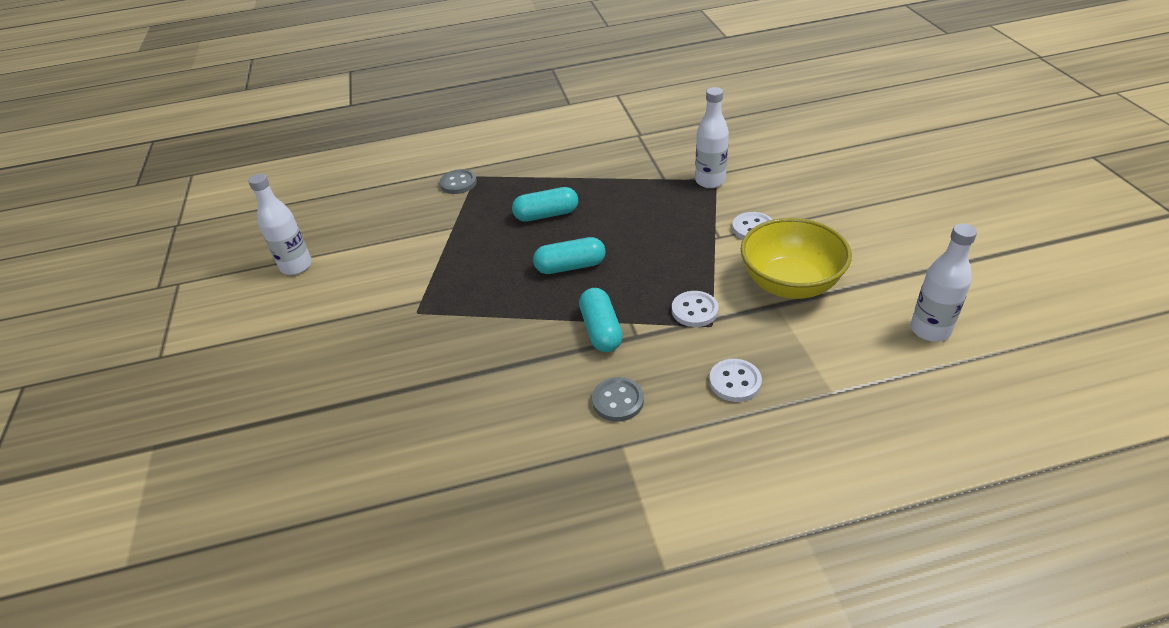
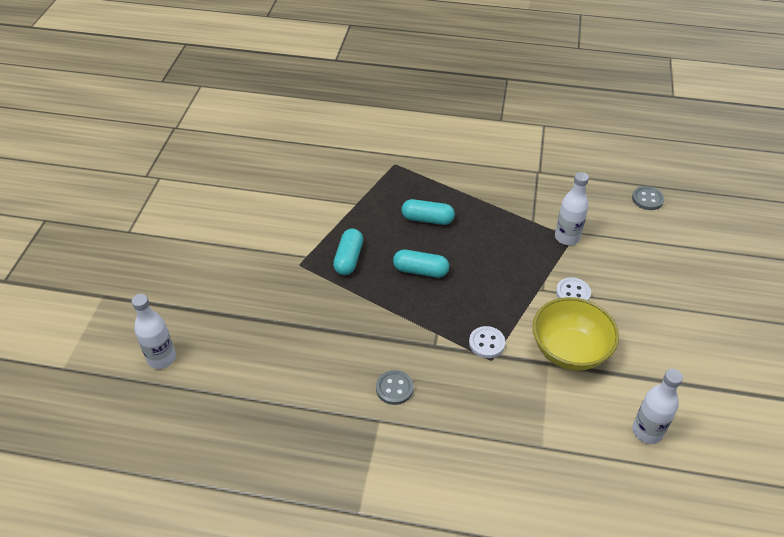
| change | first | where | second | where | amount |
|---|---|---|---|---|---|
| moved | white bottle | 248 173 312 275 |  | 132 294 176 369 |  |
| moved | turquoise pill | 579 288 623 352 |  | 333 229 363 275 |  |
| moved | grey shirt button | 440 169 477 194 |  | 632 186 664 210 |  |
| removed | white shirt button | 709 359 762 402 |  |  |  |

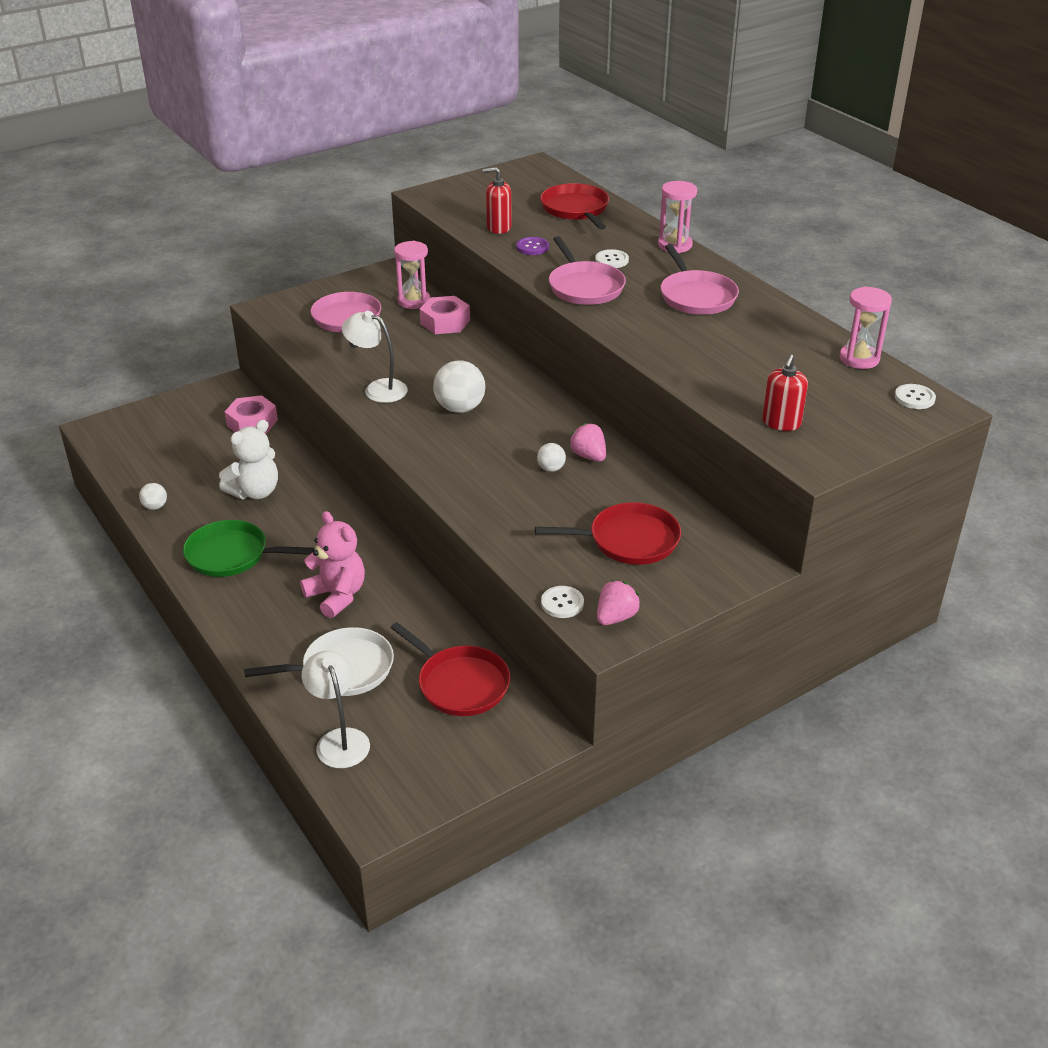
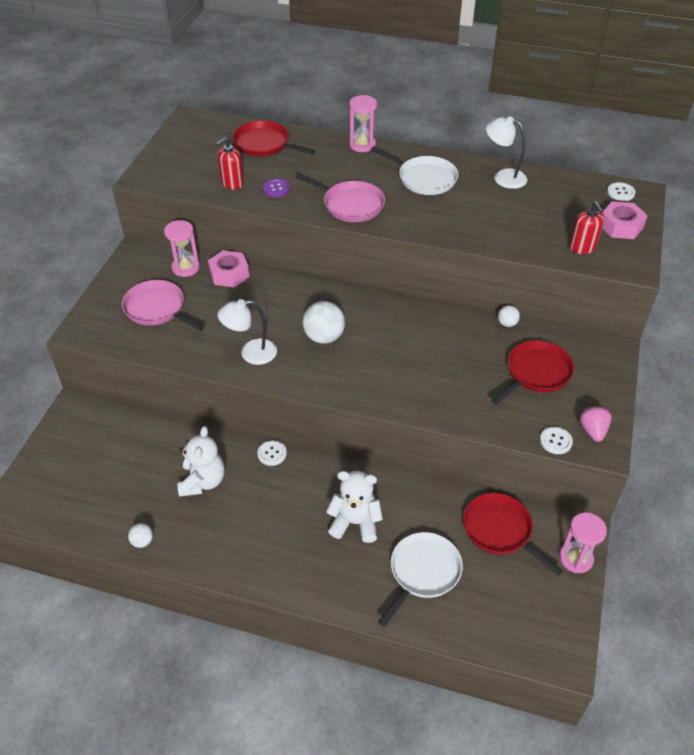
| change | first | where | second | where | amount |
|---|---|---|---|---|---|
| moved | white shirt button | 595 249 629 268 |  | 257 440 287 466 |  |
| recoloured | rosy teddy | 300 511 365 618 | white teddy | 326 471 383 543 |  |
| recoloured | rosy pan | 660 244 739 315 | white pan | 371 147 458 195 |  |
| turned | scarlet pan | 391 622 510 716 |  | 463 493 563 576 | 135 degrees counterclockwise |
| moved | white desk lamp | 302 651 370 768 |  | 486 116 527 189 |  |
| moved | white play ball | 537 443 566 472 |  | 498 305 520 327 |  |
| moved | rosy sand timer | 839 286 892 369 |  | 559 512 607 573 |  |
| moved | rosy nut | 225 395 278 434 |  | 602 201 647 239 |  |
| removed | emerald pan | 183 520 314 577 |  |  |  |
| removed | rosy strawberry | 569 423 606 462 |  |  |  |

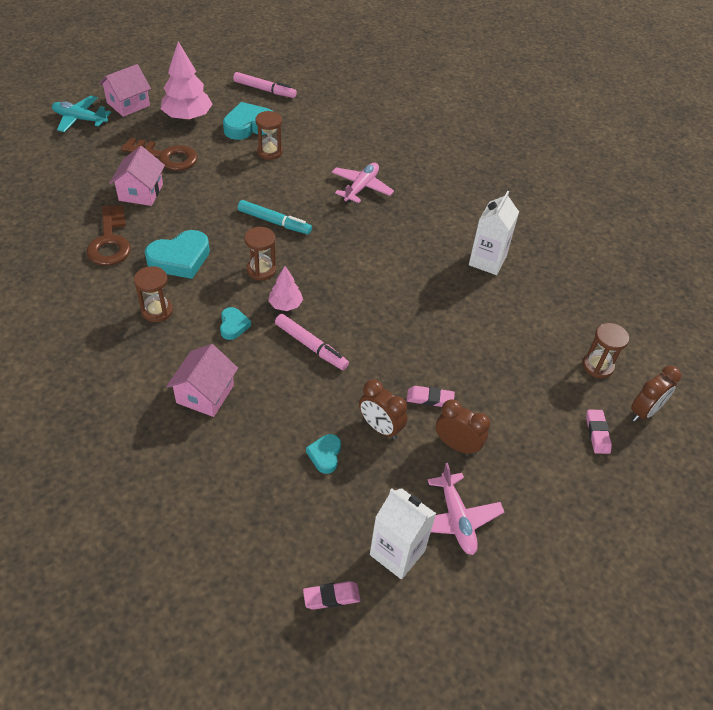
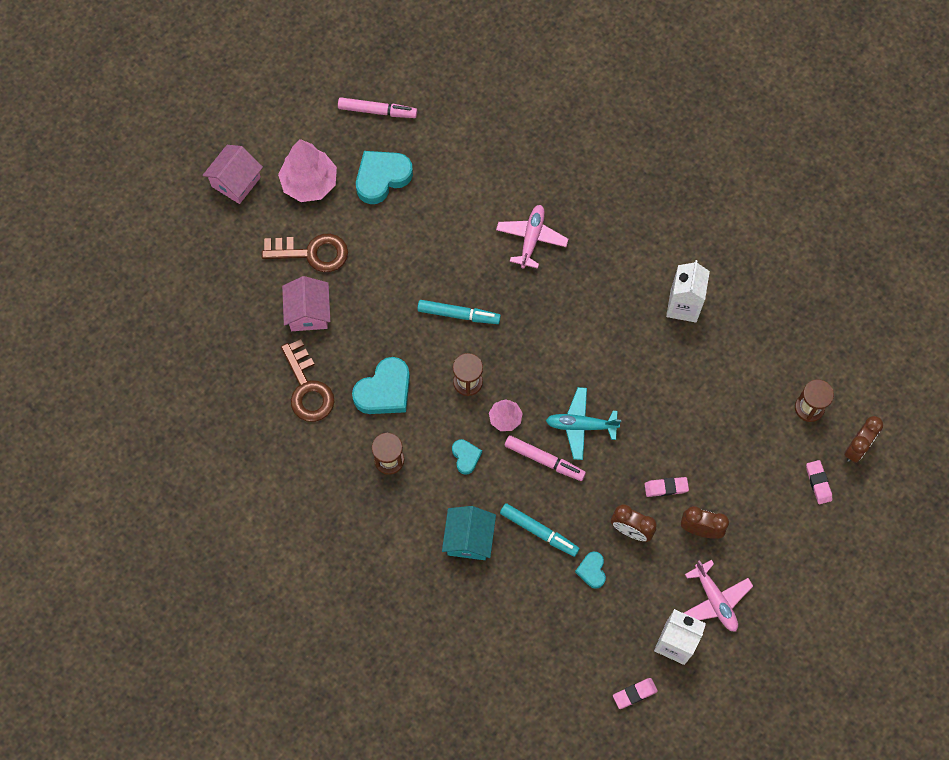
| change | first | where | second | where | amount |
|---|---|---|---|---|---|
| recoloured | rosy toy house | 166 344 238 417 | turquoise toy house | 442 506 496 560 |  |
| added |  |  | turquoise felt pen | 500 503 580 557 |  |
| moved | turquoise toy plane | 52 96 111 132 |  | 546 387 621 460 |  |
| removed | dark brown sand timer | 255 111 283 160 |  |  |  |

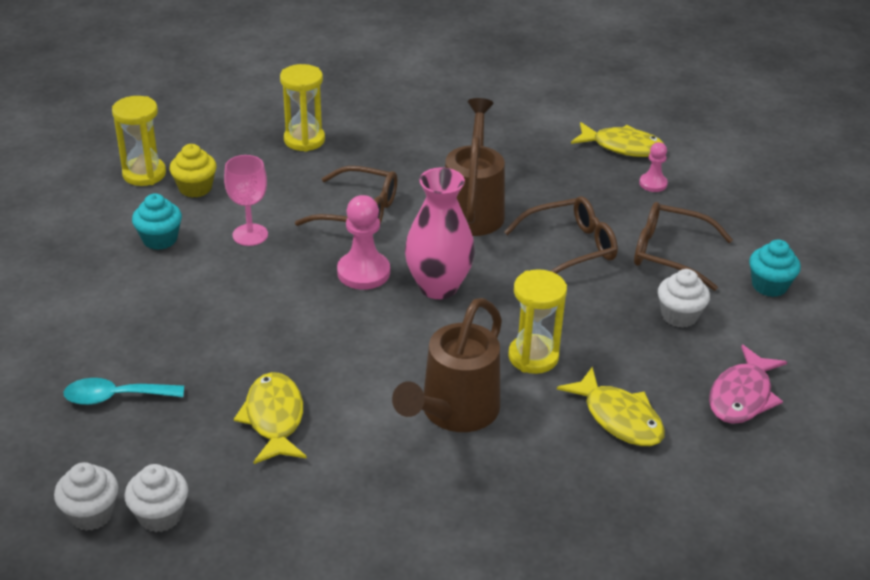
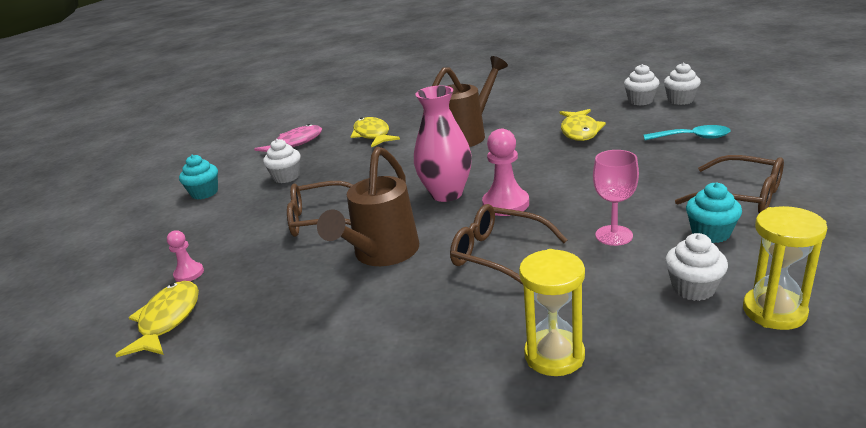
| change | first | where | second | where | amount |
|---|---|---|---|---|---|
| turned | golden toy fish | 571 122 664 157 |  | 115 281 199 357 | 60 degrees clockwise |
| recoloured | golden muffin | 170 144 216 198 | white muffin | 665 233 728 301 |  |
| moved | dark brown spectacles | 634 202 733 291 |  | 675 155 784 213 |  |
| removed | golden sand timer | 508 269 567 374 |  |  |  |

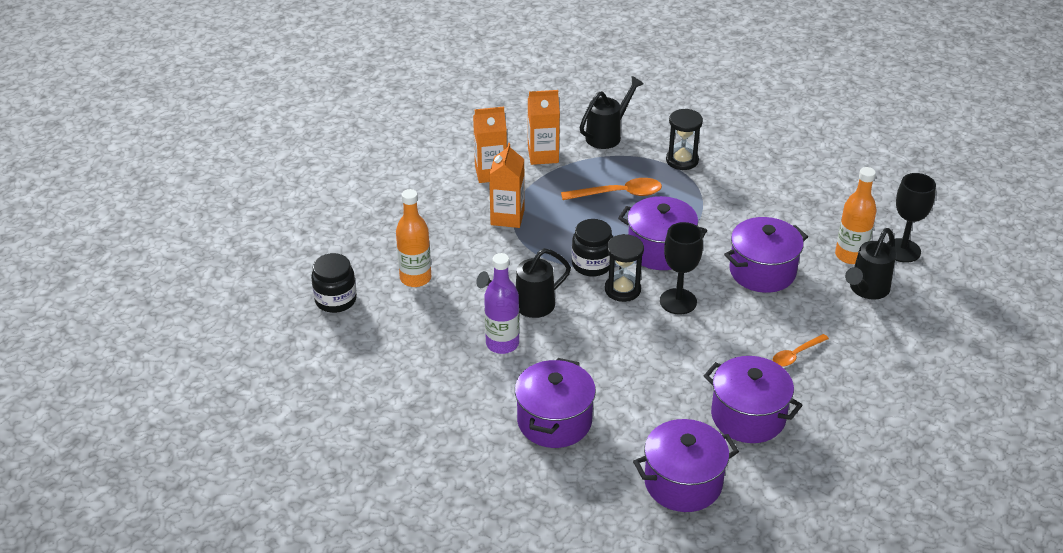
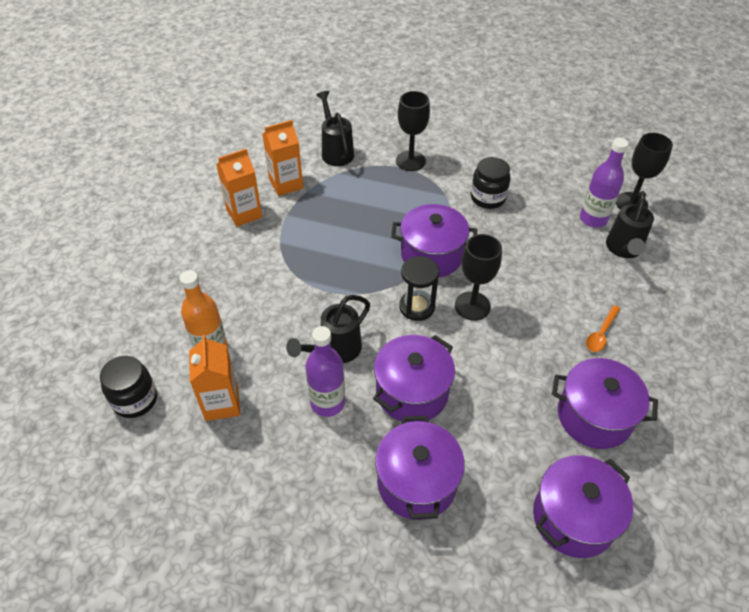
| change | first | where | second | where | amount |
|---|---|---|---|---|---|
| moved | bright orange carton | 489 143 525 228 |  | 189 335 240 421 |  |
| turned | jet-black watering can | 580 76 644 149 |  | 316 91 354 166 | 45 degrees counterclockwise |
| moved | violet stockpot | 724 217 808 293 |  | 373 335 455 423 |  |
| replaced | jet-black sand timer | 666 109 703 170 | jet-black wine glass | 396 91 430 171 |  |
| moved | jet-black jar | 572 219 613 277 |  | 471 157 511 209 |  |
| recoloured | bright orange bottle | 835 167 877 264 | violet bottle | 580 138 628 228 |  |
| removed | bright orange spoon | 561 178 662 200 |  |  |  |

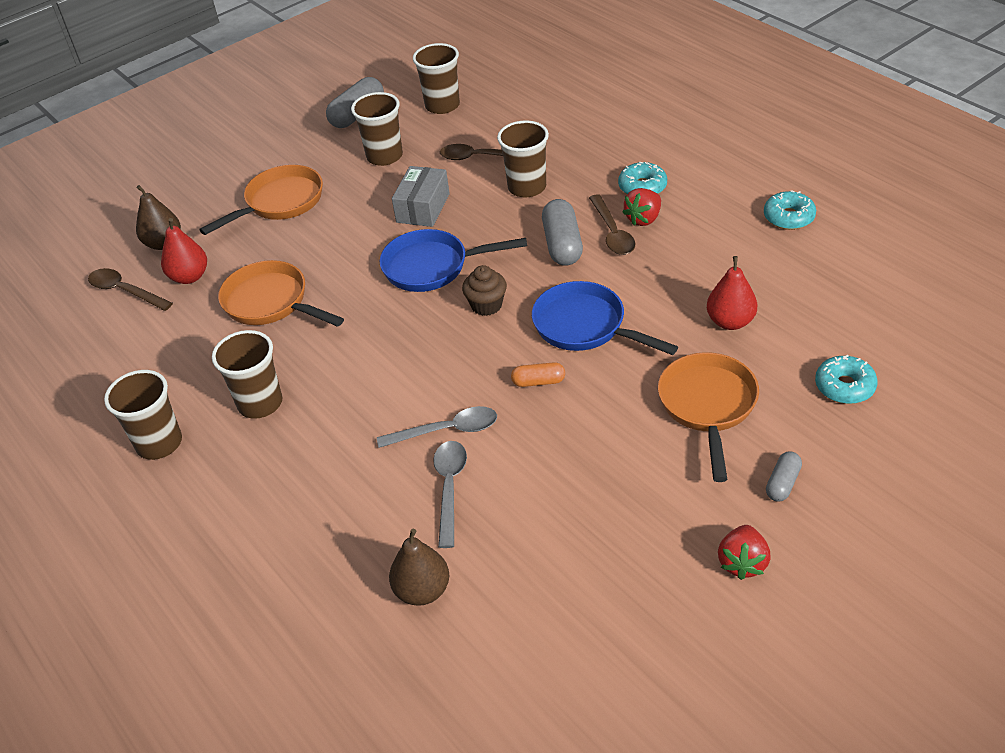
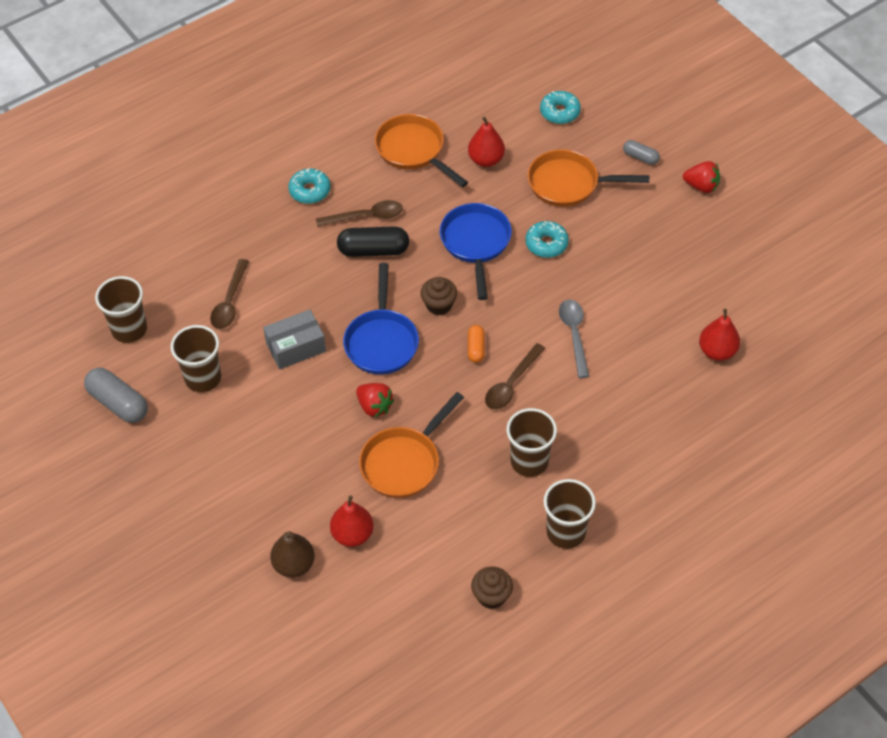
| change | first | where | second | where | amount |
|---|---|---|---|---|---|
| turned | grey package | 392 166 450 227 |  | 263 309 326 369 | 45 degrees counterclockwise |
| recoloured | grey pill | 542 199 583 266 | jet-black pill | 337 226 409 257 |  |
| moved | scarlet strawberry | 622 188 661 226 |  | 356 383 394 418 |  |
| moved | bright orange pan | 199 165 323 235 |  | 375 114 468 187 |  |
| turned | blue pan | 532 281 678 355 |  | 440 203 512 300 | 135 degrees clockwise |
| moved | bright orange pill | 511 362 565 387 |  | 468 325 485 363 |  |
| added |  |  | dark brown muffin | 471 566 513 609 |  |
| moved | dark brown spoon | 88 268 173 311 |  | 485 343 546 409 |  |
| moved | turquoise donut | 764 190 816 230 |  | 525 221 569 258 |  |
| recoloured | dark brown pear | 389 529 449 606 | scarlet pear | 699 309 740 361 |  |
| removed | grey spoon | 433 441 467 548 |  |  |  |
| removed | dark brown beaker | 497 121 549 197 |  |  |  |

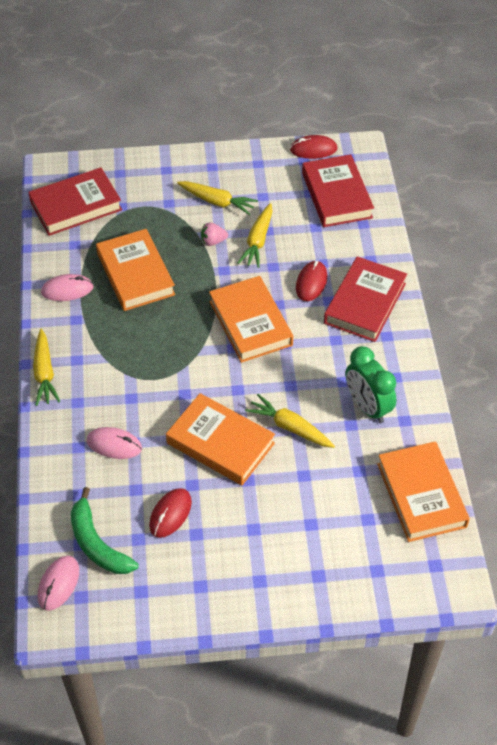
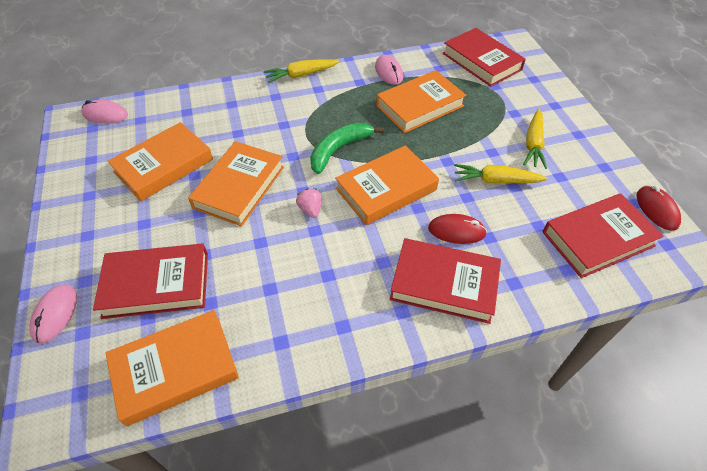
| change | first | where | second | where | amount |
|---|---|---|---|---|---|
| moved | rosy mouse | 87 427 142 459 |  | 29 284 77 344 |  |
| added |  |  | scarlet hardcover | 93 243 208 319 |  |
| replaced | scarlet mouse | 149 488 192 538 | bright orange hardcover | 108 122 213 201 |  |
| moved | rosy strawberry | 201 223 228 246 |  | 296 188 322 218 |  |
| moved | emerald toy banana | 71 487 139 574 |  | 310 123 384 174 |  |
| removed | golden carrot | 245 394 335 448 |  |  |  |
| removed | emerald clock | 346 346 396 423 |  |  |  |

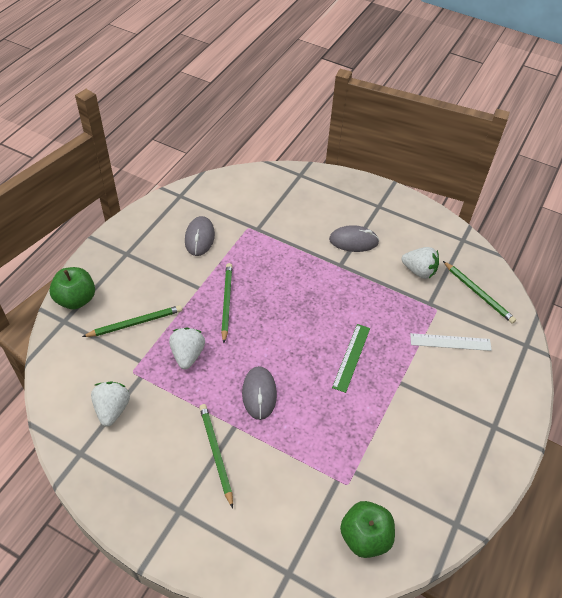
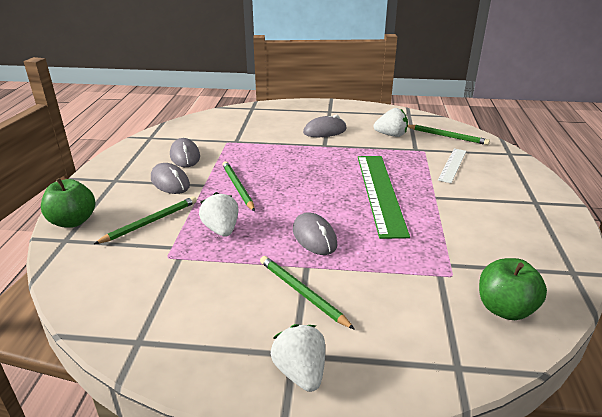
| change | first | where | second | where | amount |
|---|---|---|---|---|---|
| added |  |  | grey mouse | 151 163 190 194 |  |
| moved | white strawberry | 91 382 130 427 |  | 271 324 325 392 |  |
| resized | emerald straightedge | 332 324 370 393 |  | 358 156 410 239 | x1.90 |
| turned | white straightedge | 410 333 492 351 |  | 438 148 466 183 | 45 degrees counterclockwise |

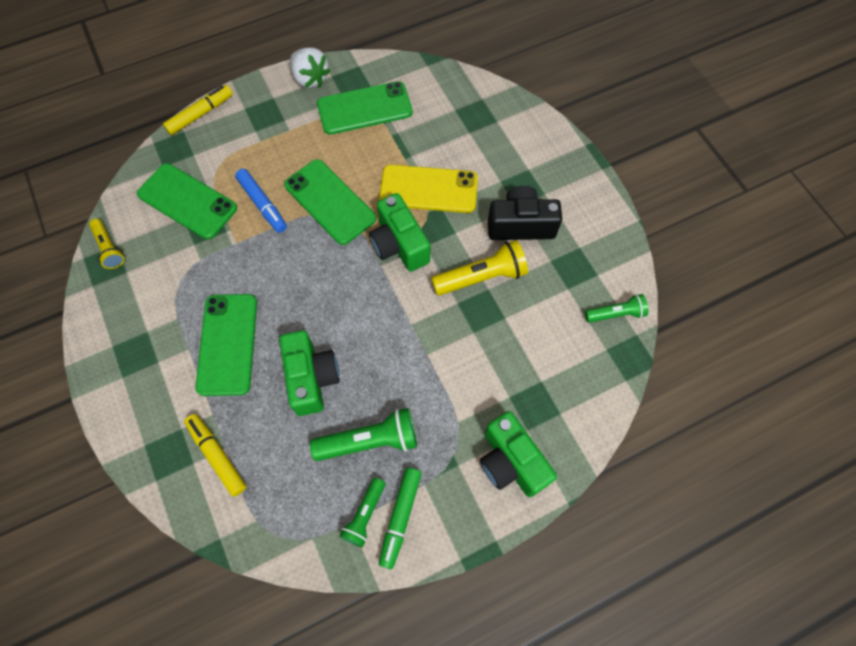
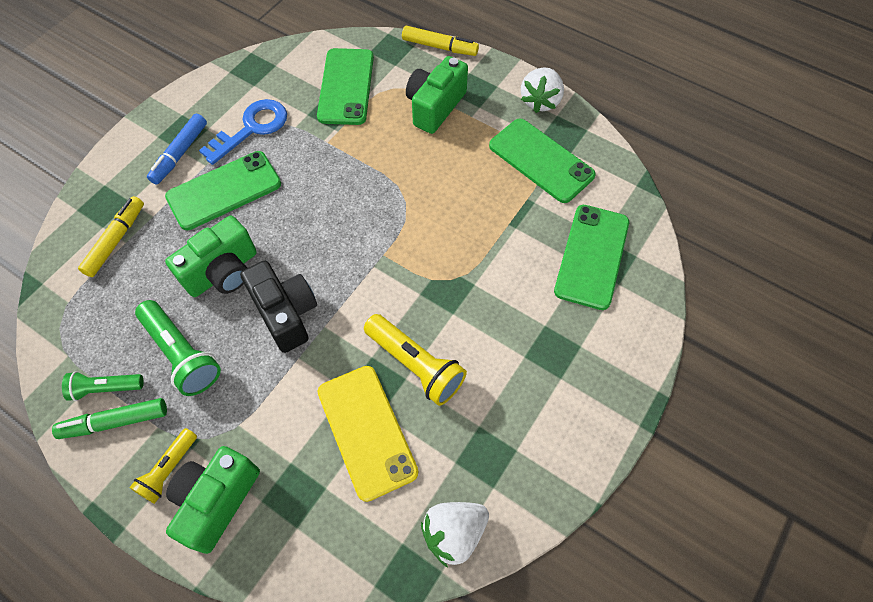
| change | first | where | second | where | amount |
|---|---|---|---|---|---|
| moved | golden torch | 89 219 125 269 |  | 129 428 197 504 |  |
| moved | blue felt pen | 235 169 287 233 |  | 147 114 207 185 |  |
| added |  |  | blue key | 199 99 287 165 |  |
| moved | jet-black photo camera | 488 186 562 240 |  | 240 261 317 353 |  |
| moved | golden mobile phone | 379 165 478 213 |  | 317 366 418 502 |  |
| moved | emerald photo camera | 369 193 430 272 |  | 406 56 468 134 |  |
| replaced | emerald torch | 585 294 648 323 | white strawberry | 421 502 489 567 |  |
| moved | emerald mobile phone | 284 159 376 245 |  | 554 205 629 310 |  |

